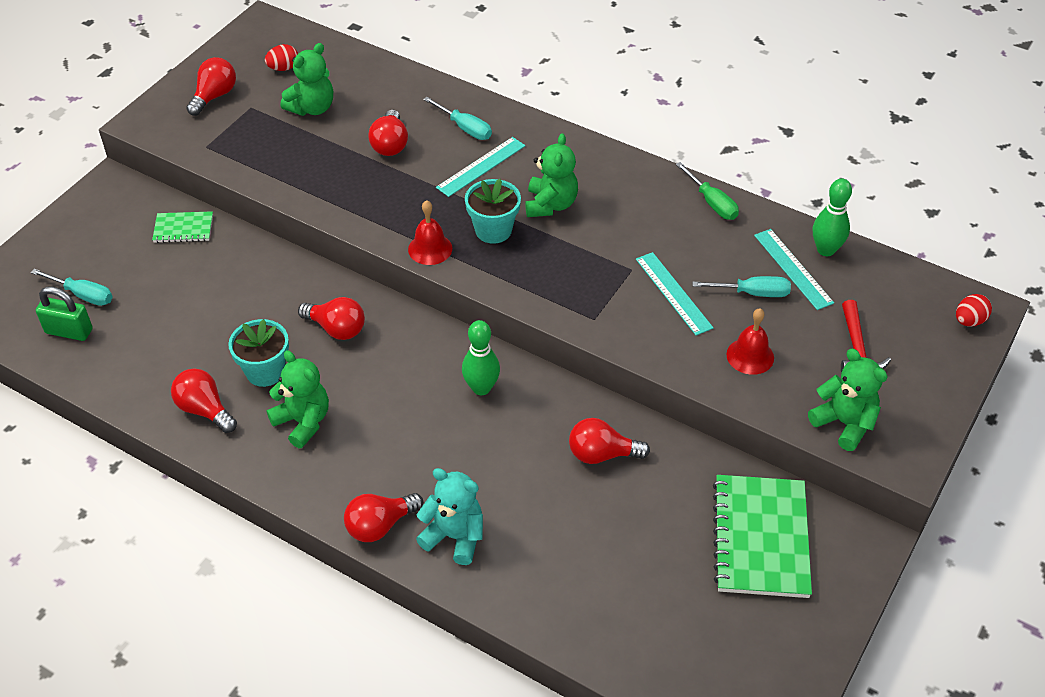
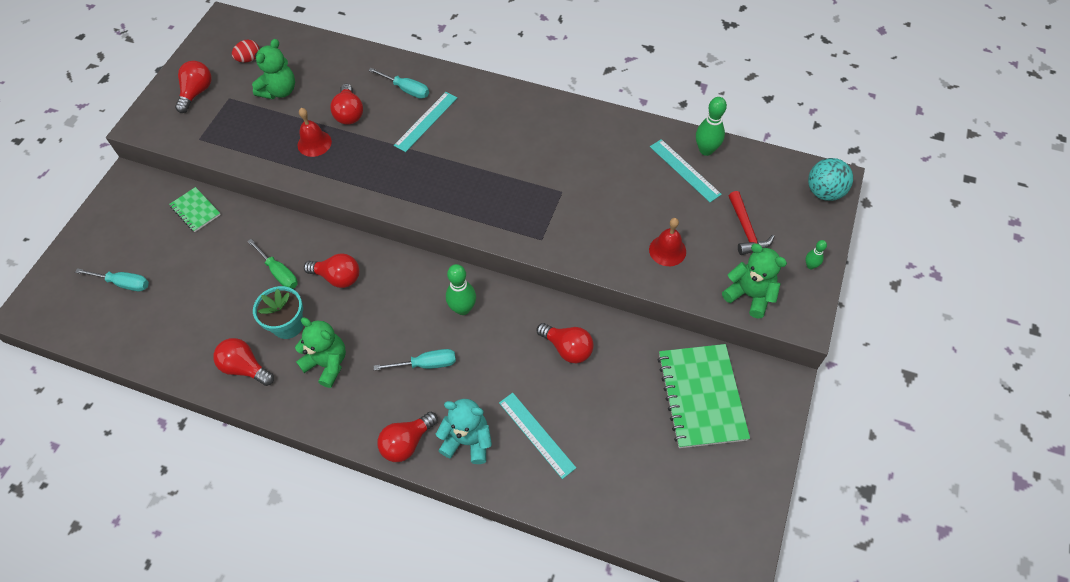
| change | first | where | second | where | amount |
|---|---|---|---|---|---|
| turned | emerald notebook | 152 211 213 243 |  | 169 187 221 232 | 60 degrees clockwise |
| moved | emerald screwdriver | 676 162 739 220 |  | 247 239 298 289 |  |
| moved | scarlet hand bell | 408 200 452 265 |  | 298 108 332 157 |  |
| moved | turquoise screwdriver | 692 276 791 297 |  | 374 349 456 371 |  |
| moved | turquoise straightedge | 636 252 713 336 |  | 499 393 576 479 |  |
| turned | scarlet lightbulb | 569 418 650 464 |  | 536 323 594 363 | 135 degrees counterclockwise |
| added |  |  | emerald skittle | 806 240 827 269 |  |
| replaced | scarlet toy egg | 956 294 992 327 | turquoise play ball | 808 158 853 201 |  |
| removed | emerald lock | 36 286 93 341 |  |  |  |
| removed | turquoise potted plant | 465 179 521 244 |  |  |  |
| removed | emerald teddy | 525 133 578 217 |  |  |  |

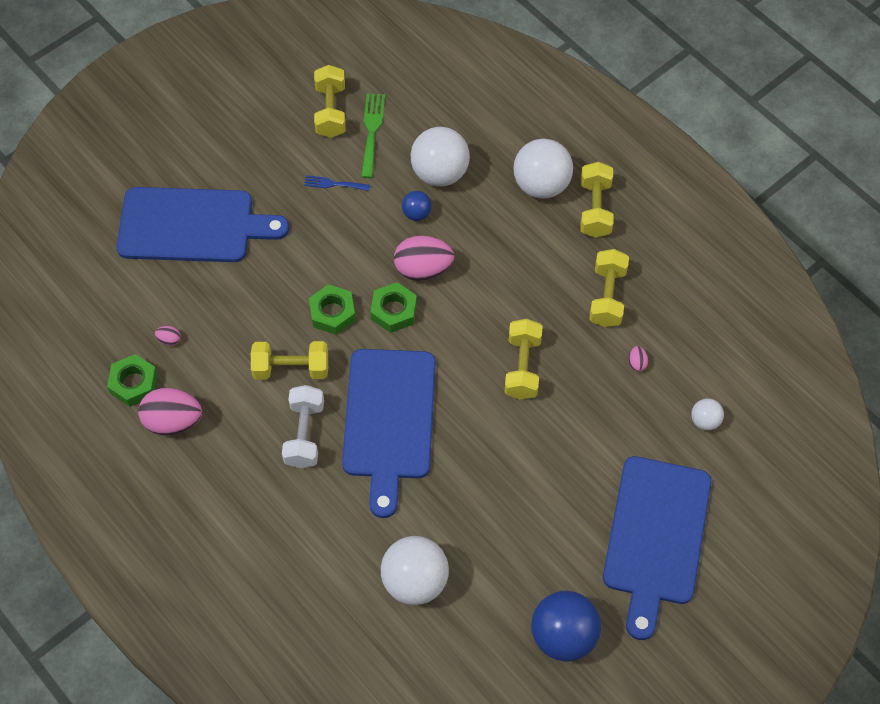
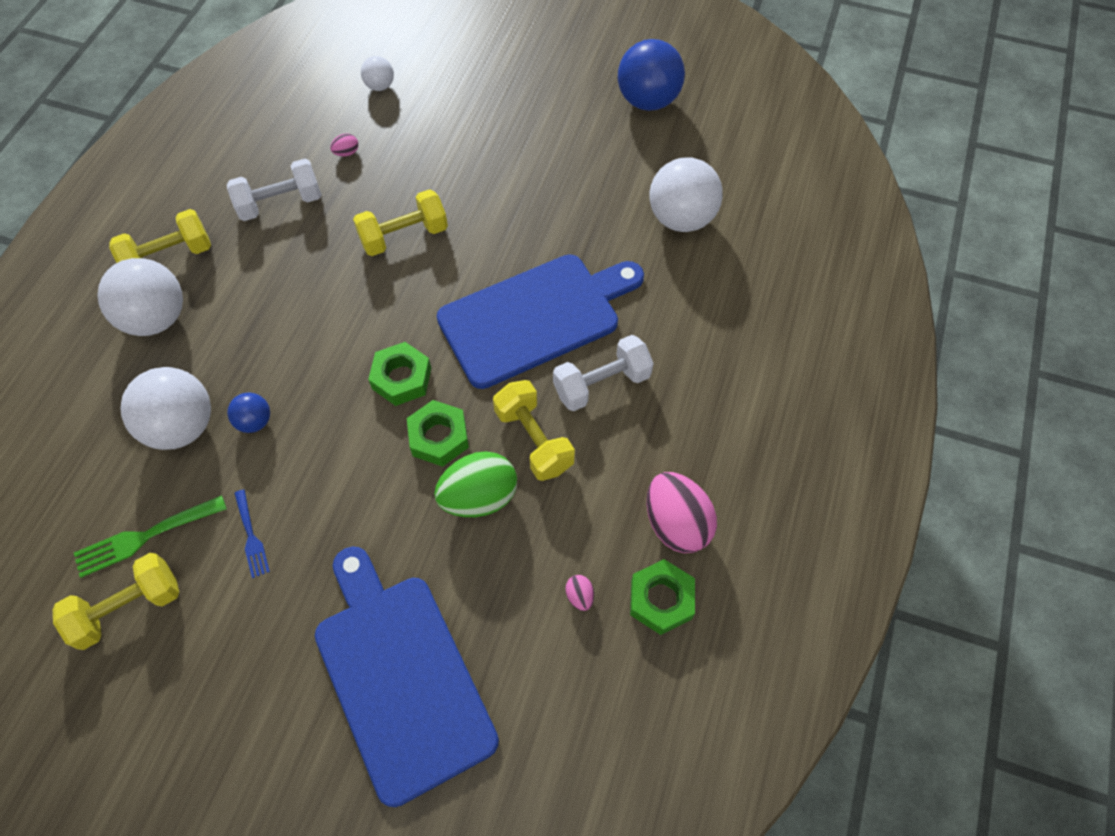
| change | first | where | second | where | amount |
|---|---|---|---|---|---|
| recoloured | golden hand weight | 589 249 629 327 | white hand weight | 227 159 322 221 |  |
| added |  |  | emerald toy egg | 434 451 517 517 |  |
| removed | rosy toy egg | 394 236 454 281 |  |  |  |
| removed | blue bread board | 603 456 711 640 |  |  |  |

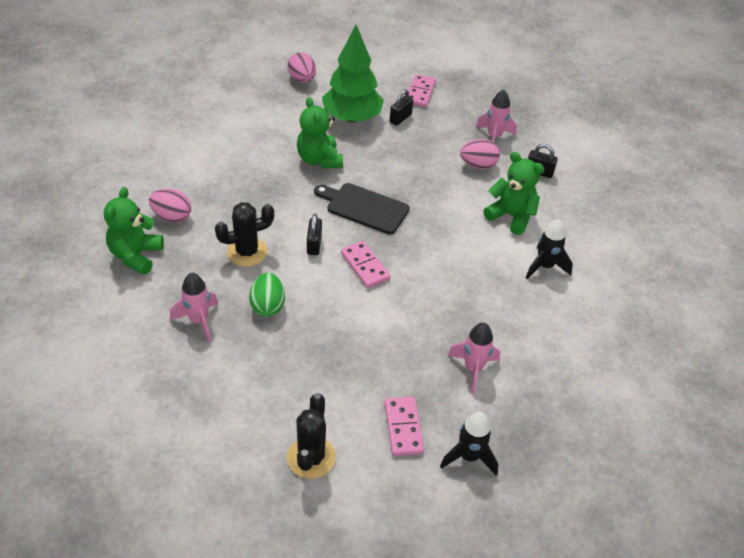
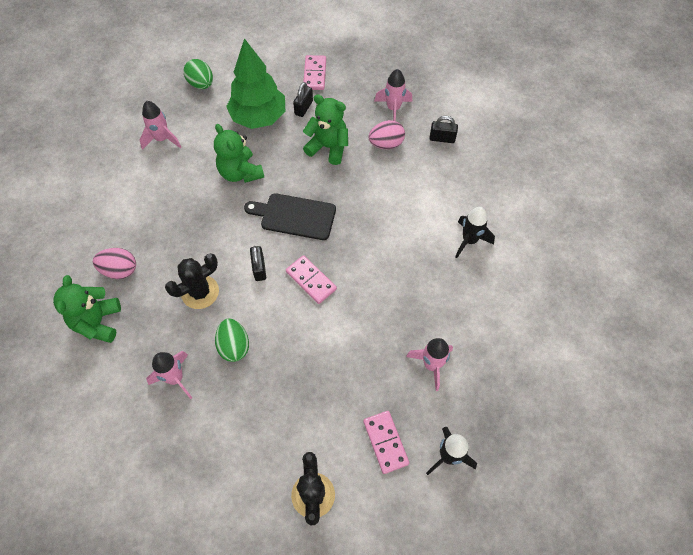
| change | first | where | second | where | amount |
|---|---|---|---|---|---|
| added |  |  | rosy spaceship | 140 101 181 150 |  |
| recoloured | rosy toy egg | 287 52 316 83 | emerald toy egg | 184 59 213 89 |  |
| moved | emerald teddy | 483 152 544 235 |  | 303 94 348 165 |  |

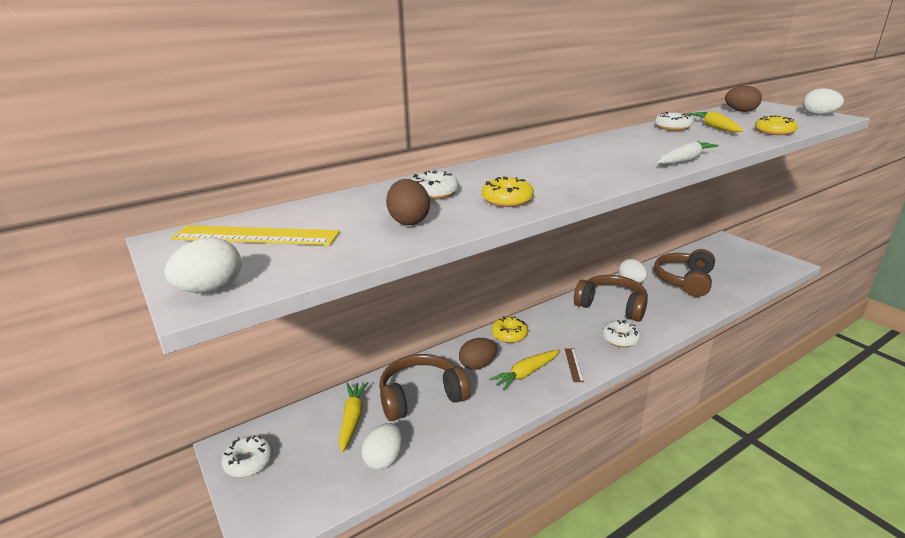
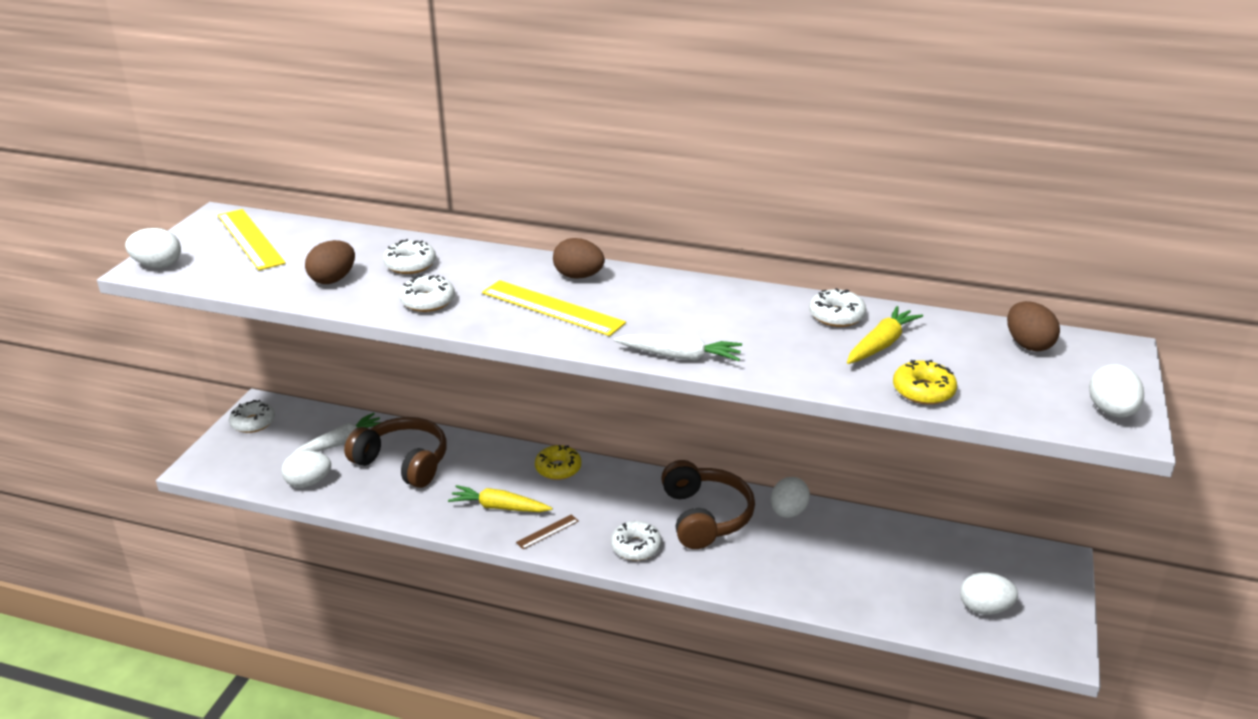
| change | first | where | second | where | amount |
|---|---|---|---|---|---|
| recoloured | golden carrot | 339 382 368 453 | white carrot | 291 413 381 455 |  |
| recoloured | golden donut | 482 177 534 207 | white donut | 399 274 455 312 |  |
| added |  |  | golden straightedge | 482 280 626 336 |  |
| moved | dark brown toy egg | 459 338 497 370 |  | 553 238 605 279 |  |
| added |  |  | white toy egg | 960 573 1018 615 |  |
| removed | dark brown headphones | 654 249 715 297 |  |  |  |

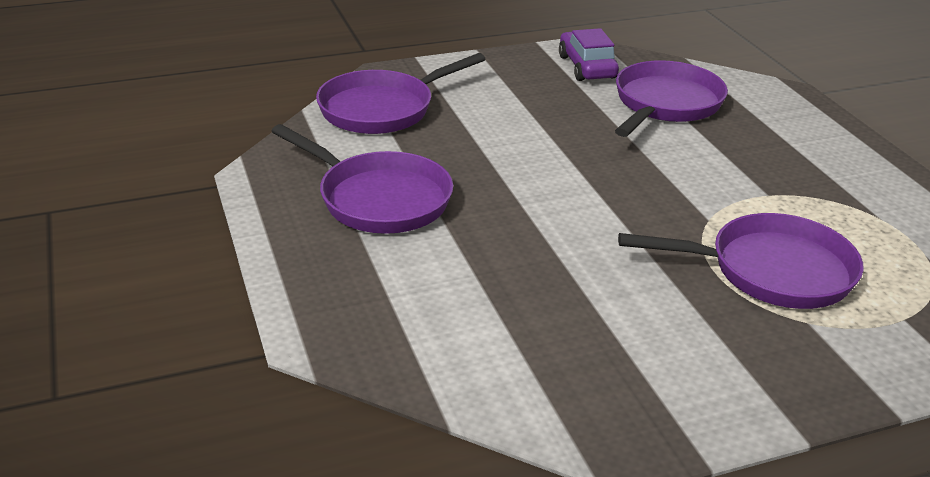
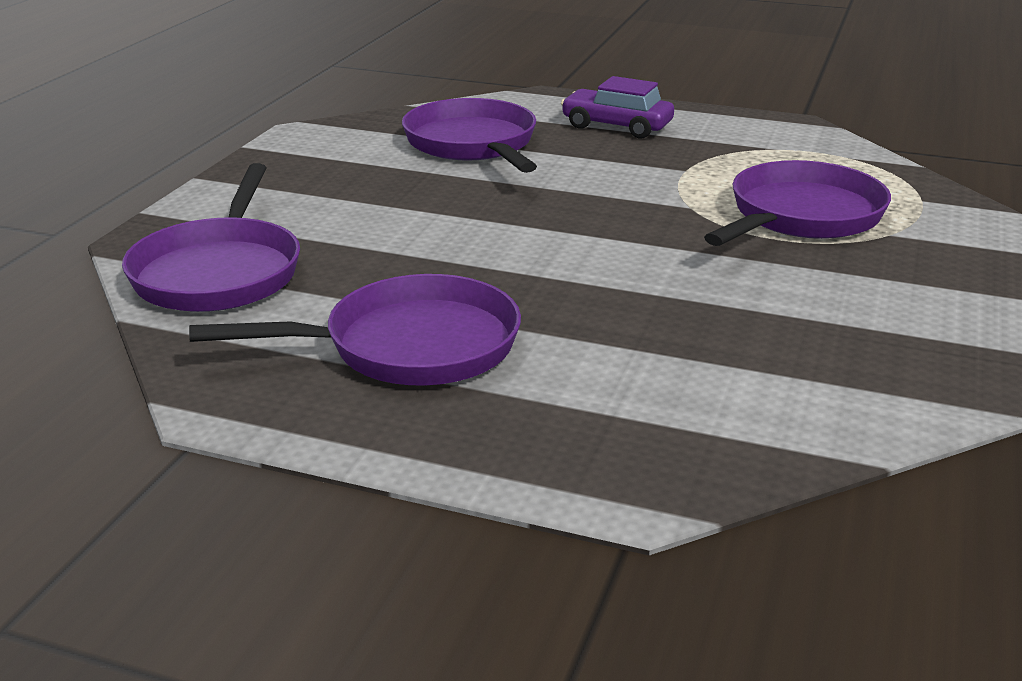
| change | first | where | second | where | amount |
|---|---|---|---|---|---|
| moved | violet toy car | 559 28 619 81 |  | 561 76 674 138 |  |

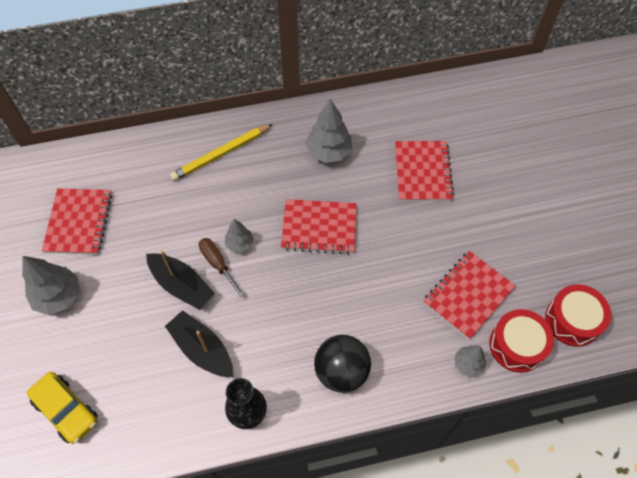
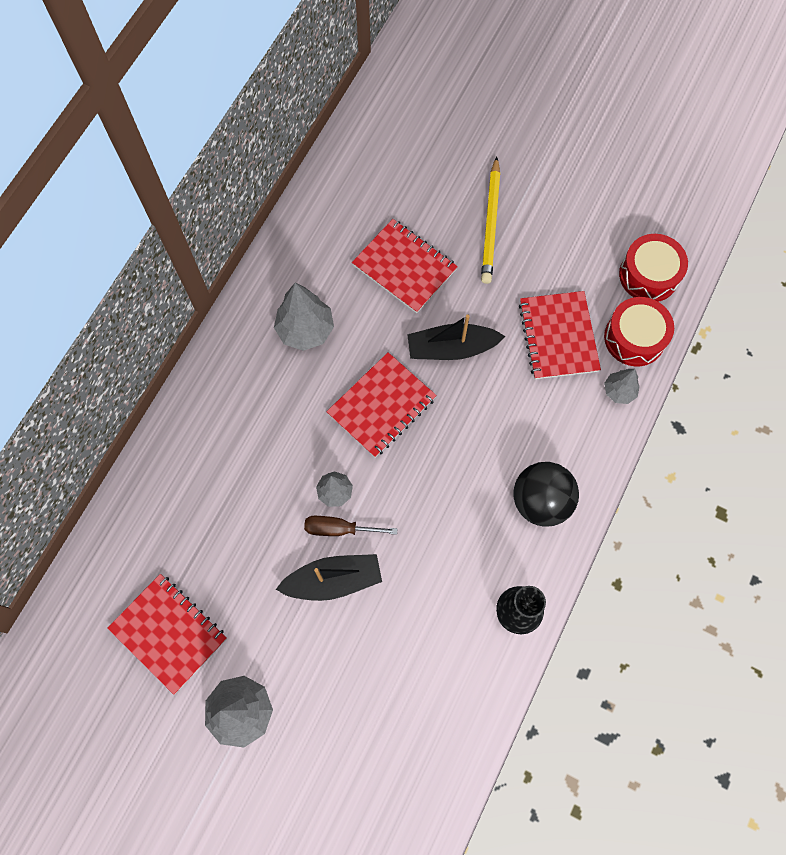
| change | first | where | second | where | amount |
|---|---|---|---|---|---|
| moved | jet-black toy boat | 165 310 233 377 |  | 407 315 505 360 |  |
| moved | golden wooden pencil | 170 124 273 181 |  | 481 156 500 284 |  |
| removed | golden toy car | 27 372 97 444 |  |  |  |

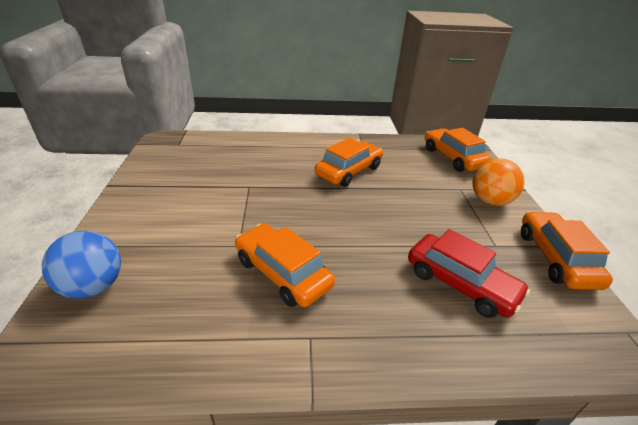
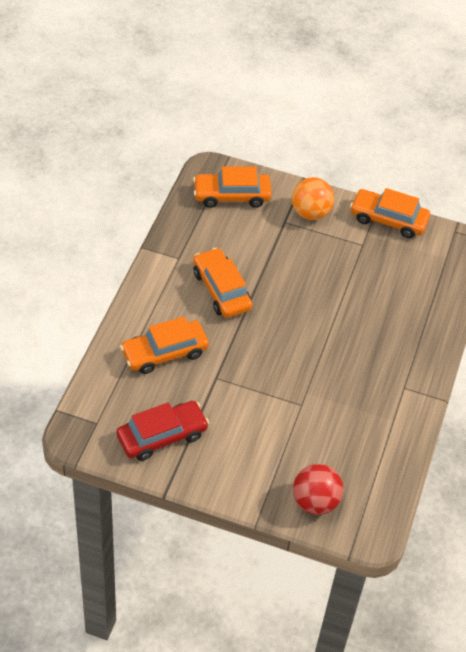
| change | first | where | second | where | amount |
|---|---|---|---|---|---|
| moved | scarlet toy car | 408 229 530 318 |  | 116 401 209 461 |  |
| moved | bright orange toy car | 235 223 335 307 |  | 120 316 209 374 |  |
| recoloured | blue play ball | 42 231 121 299 | scarlet play ball | 293 464 344 515 |  |

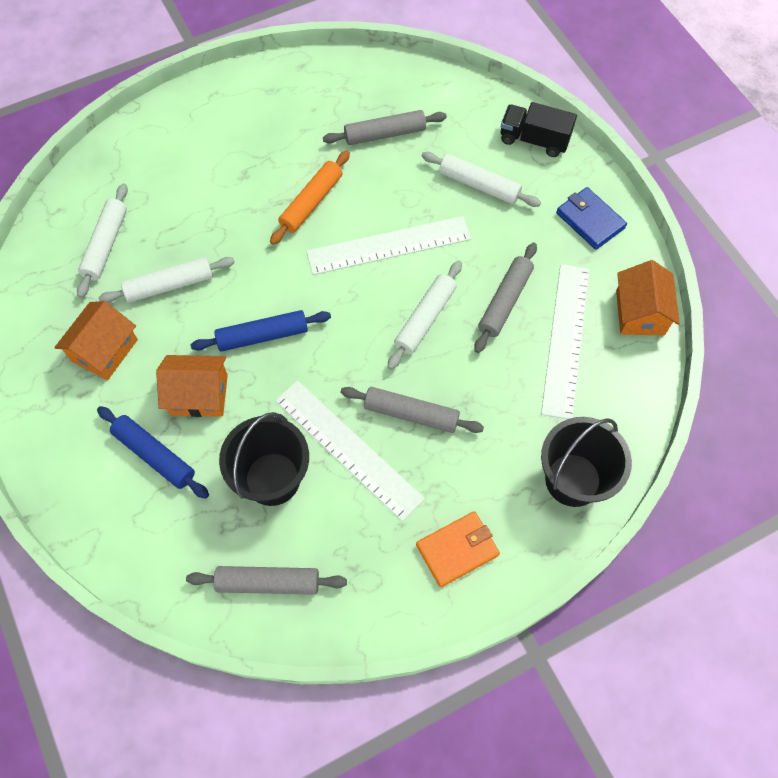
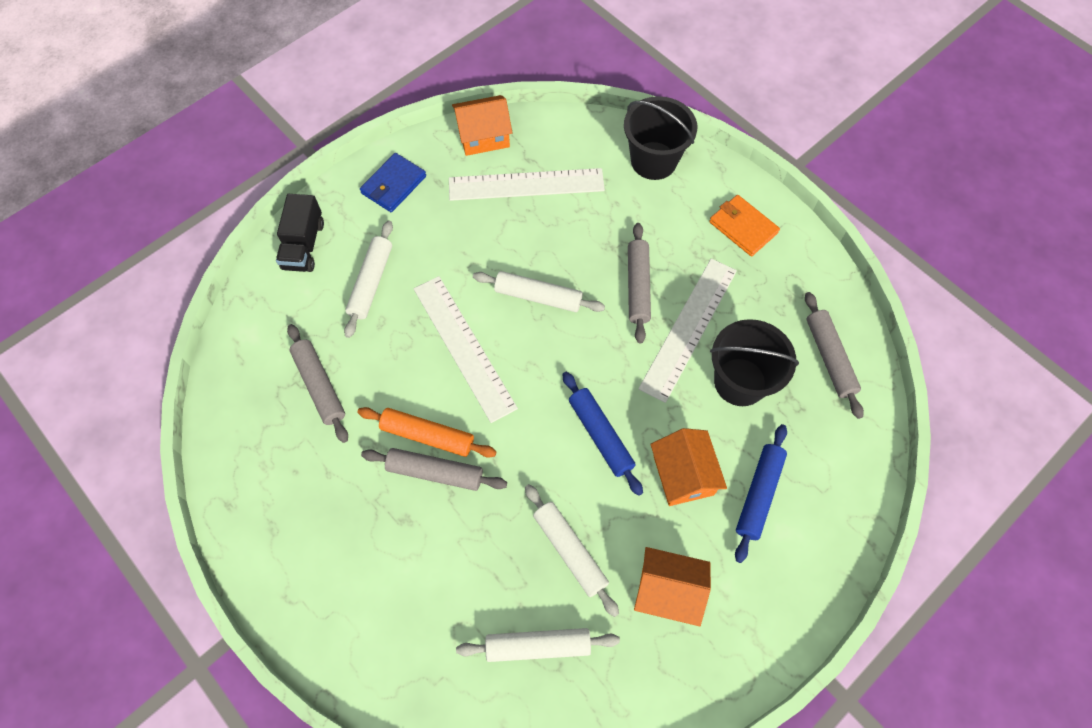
| change | first | where | second | where | amount |
|---|---|---|---|---|---|
| moved | grey rolling pin | 474 243 537 353 |  | 361 448 507 491 |  |

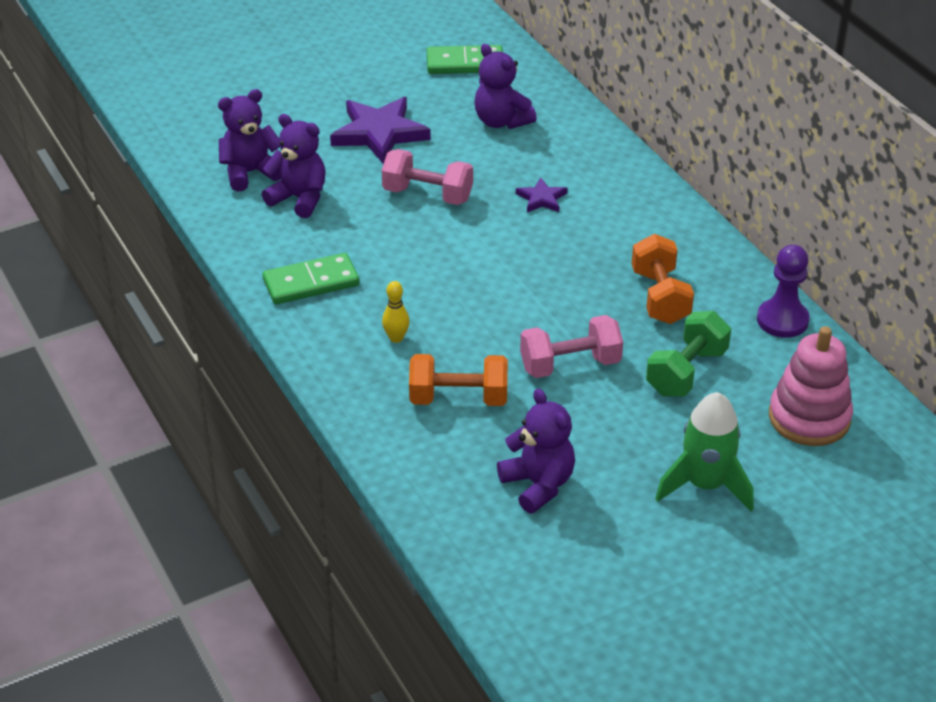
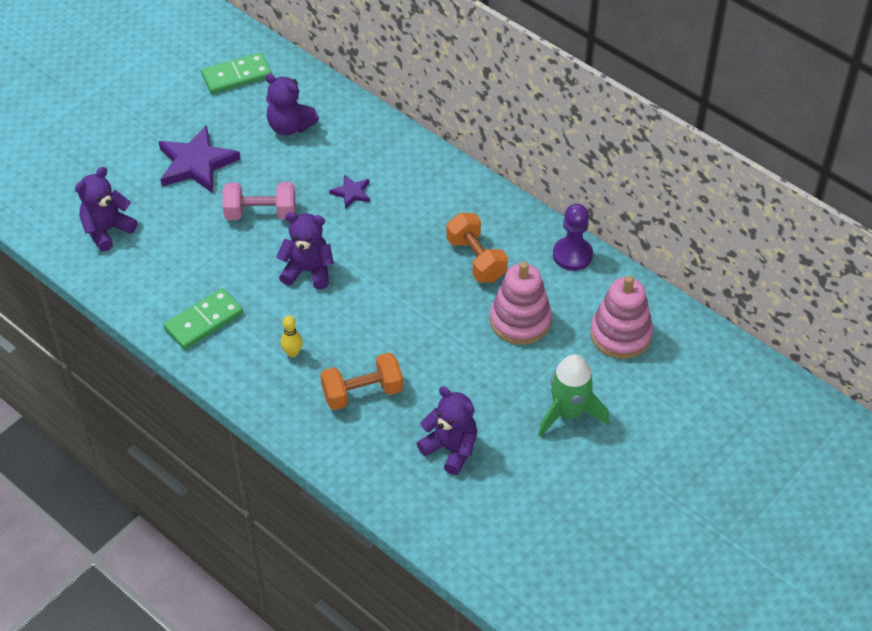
| change | first | where | second | where | amount |
|---|---|---|---|---|---|
| moved | violet teddy | 261 114 326 218 |  | 276 212 334 289 |  |
| replaced | emerald hand weight | 646 311 731 397 | rosy stacking rings | 490 262 552 345 |  |
| removed | rosy hand weight | 520 315 623 378 |  |  |  |

